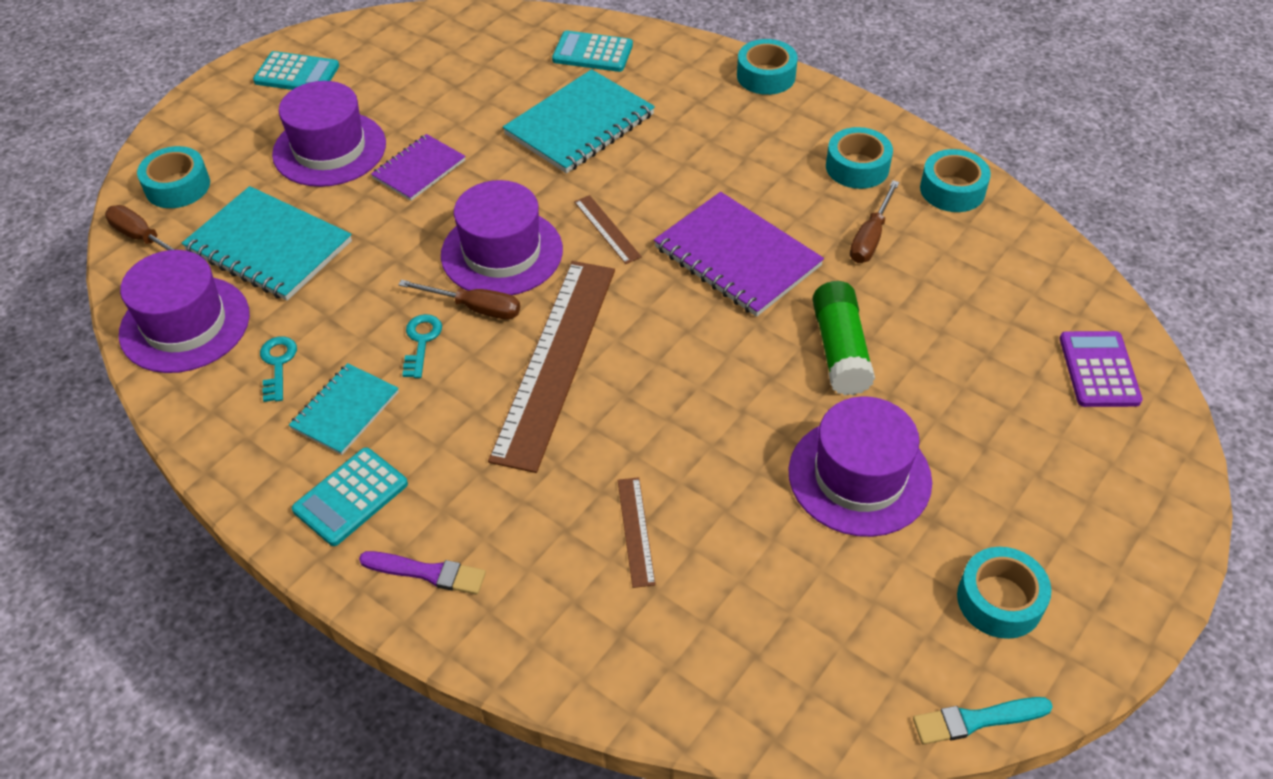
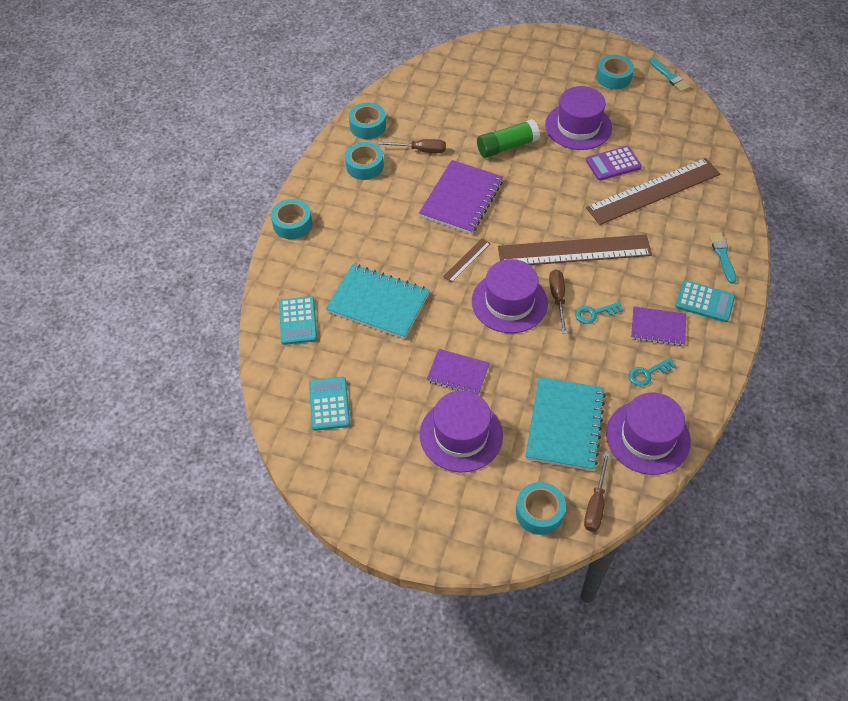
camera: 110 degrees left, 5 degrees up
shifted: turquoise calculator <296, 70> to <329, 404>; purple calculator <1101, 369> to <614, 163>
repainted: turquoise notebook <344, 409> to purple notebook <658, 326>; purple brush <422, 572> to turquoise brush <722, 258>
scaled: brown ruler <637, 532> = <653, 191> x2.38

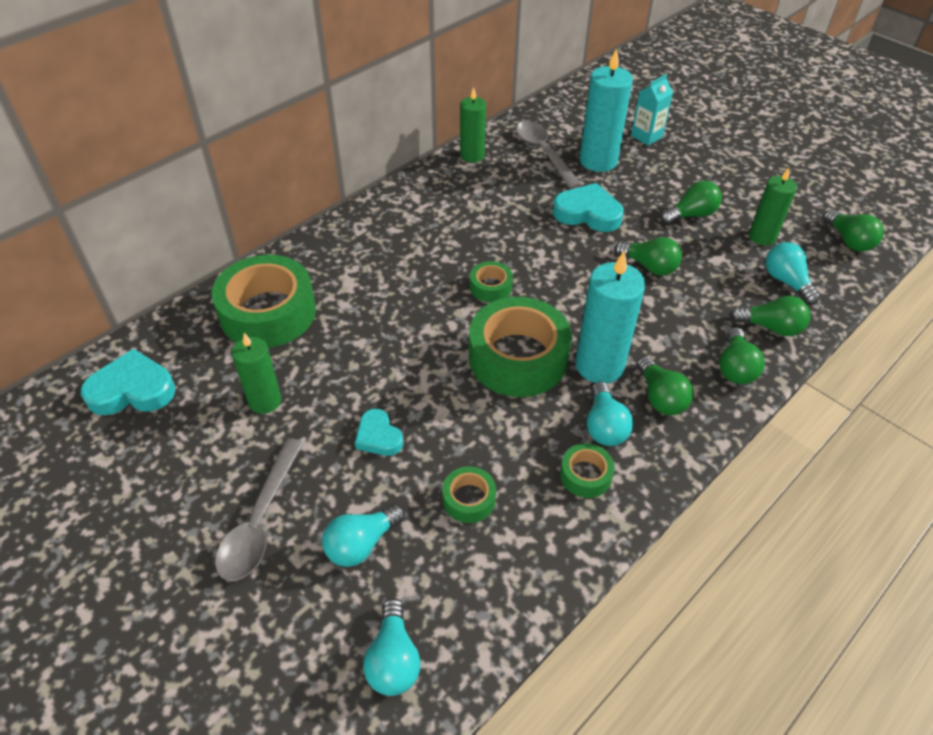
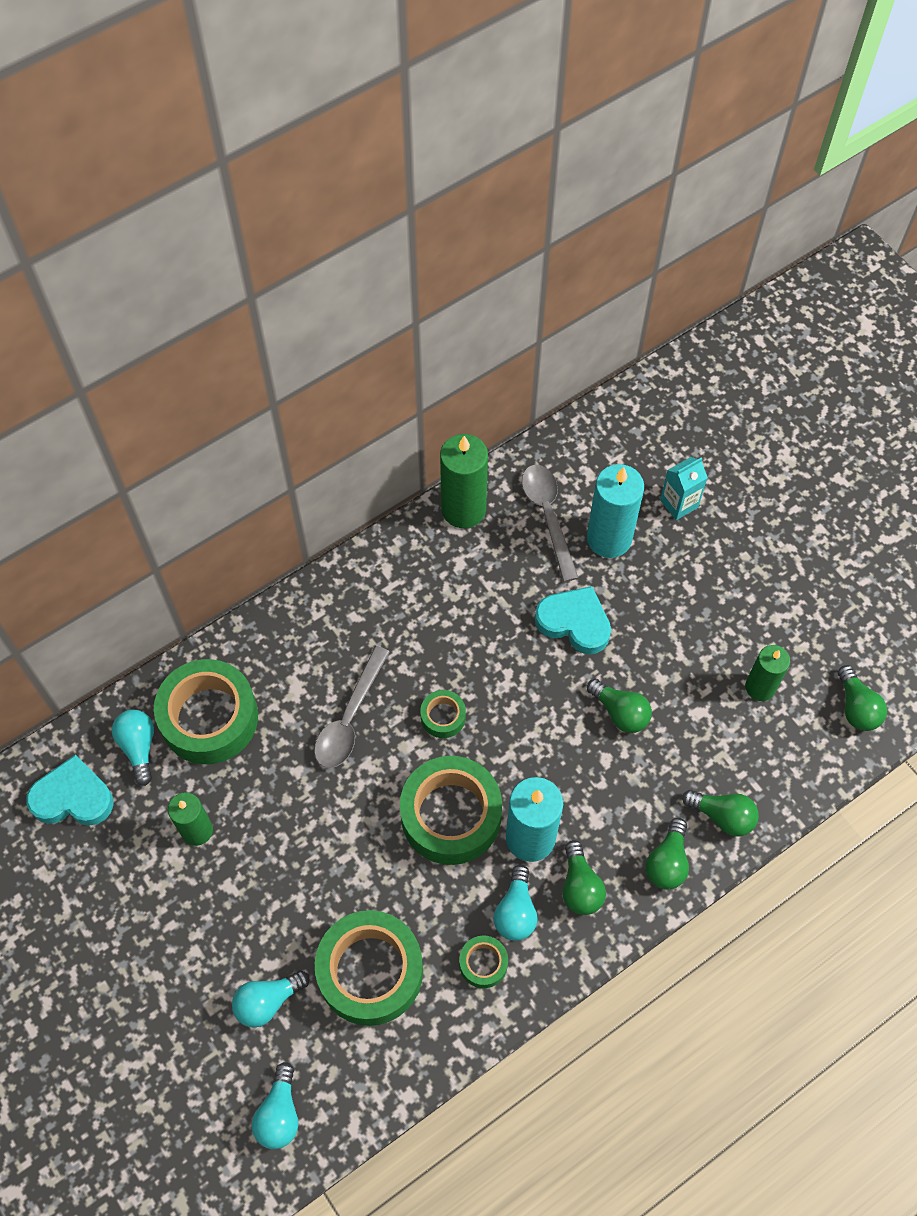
camera: 10 degrees right, 15 degrees up
gone: turquoise heart <379, 432>; green light bulb <691, 202>
shifted: grey spoon <259, 509> to <352, 707>; turquoise light bulb <792, 273> to <133, 747>
scaled: green tape <469, 494> = <369, 968> x2.16; green candle <473, 125> = <464, 481> x1.56

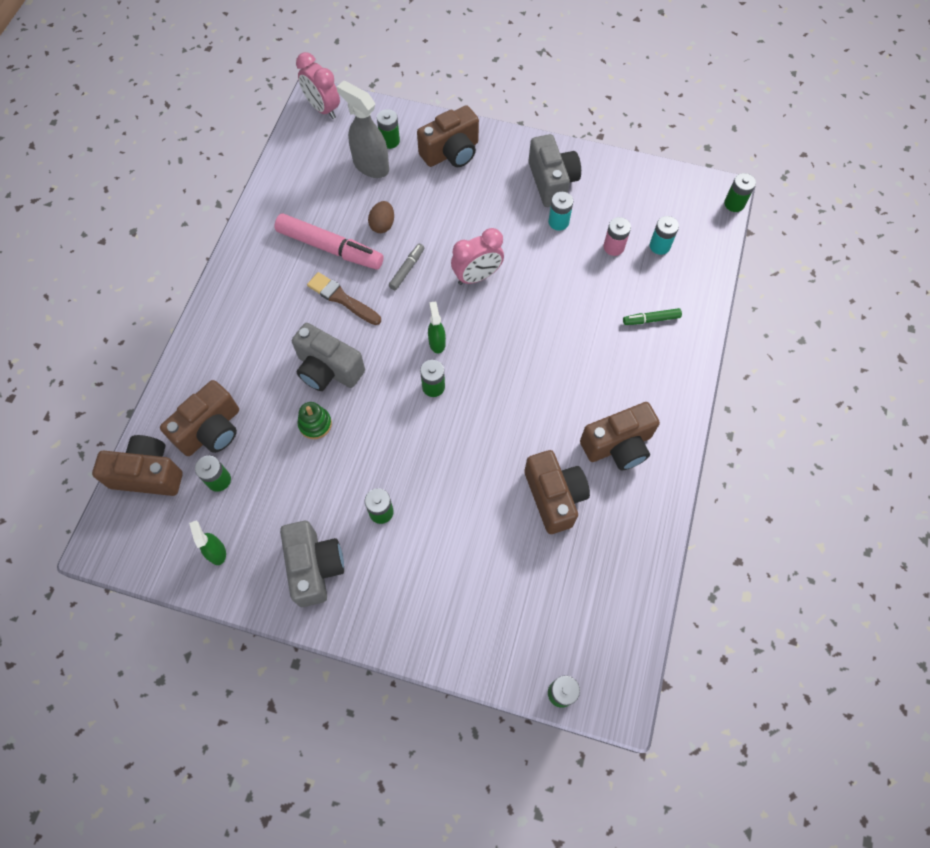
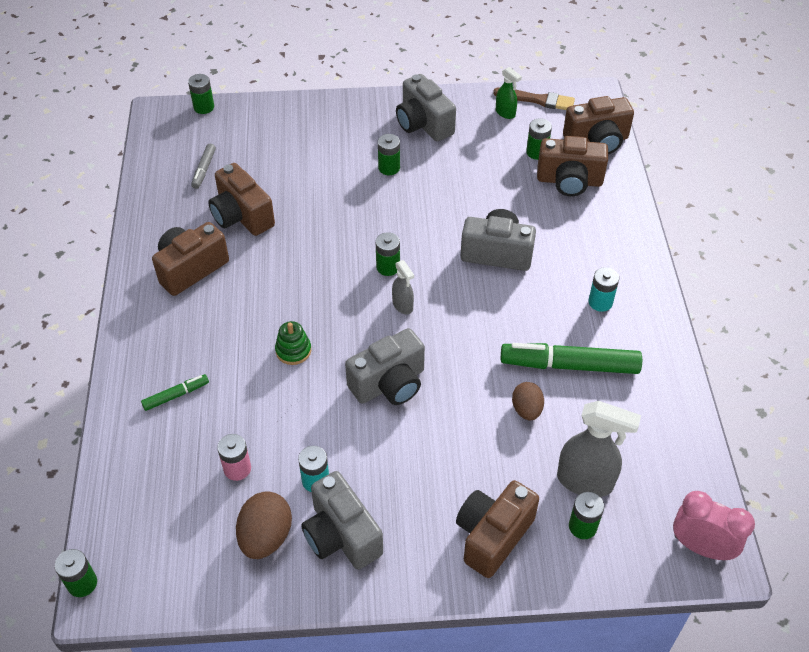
camera: 160 degrees right, 15 degrees down
new: brown egg <264, 525>
shifted: green stacking toy <314, 420> to <293, 343>; brown brush <344, 298> to <534, 98>; grey marker <406, 267> to <203, 166>; turquoise battery <664, 235> to <604, 289>
swapped: pink clock <477, 256> to grey camera <385, 366>
repainted: pink marker <329, 241> to green marker <571, 358>; green spray bottle <437, 327> to grey spray bottle <403, 287>
rotated: brown camera <199, 418> = <572, 166> 105 degrees counterclockwise

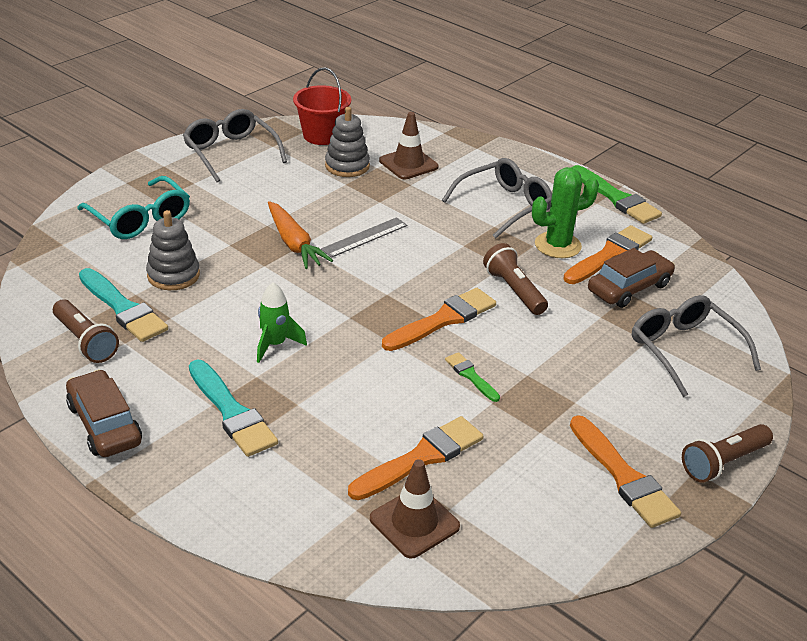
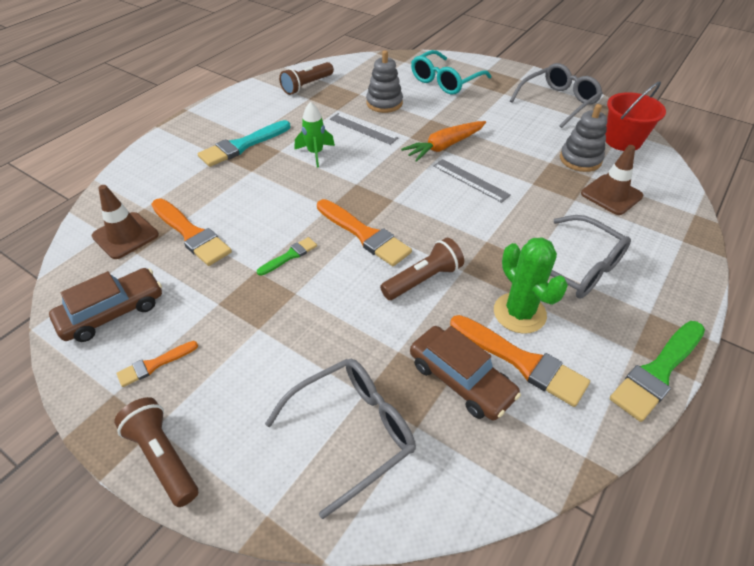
camera: 85 degrees right, 10 degrees up
gone: turquoise brush <123, 305>
new: grey ruler <364, 129>
shifted: brown car <104, 413> to <105, 305>
scaled: orange brush <625, 471> = <157, 364> x0.54

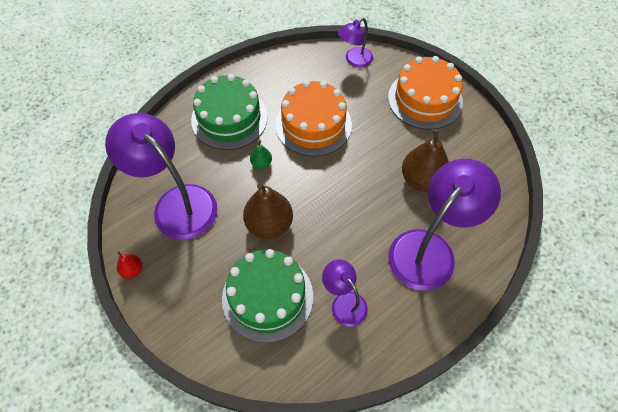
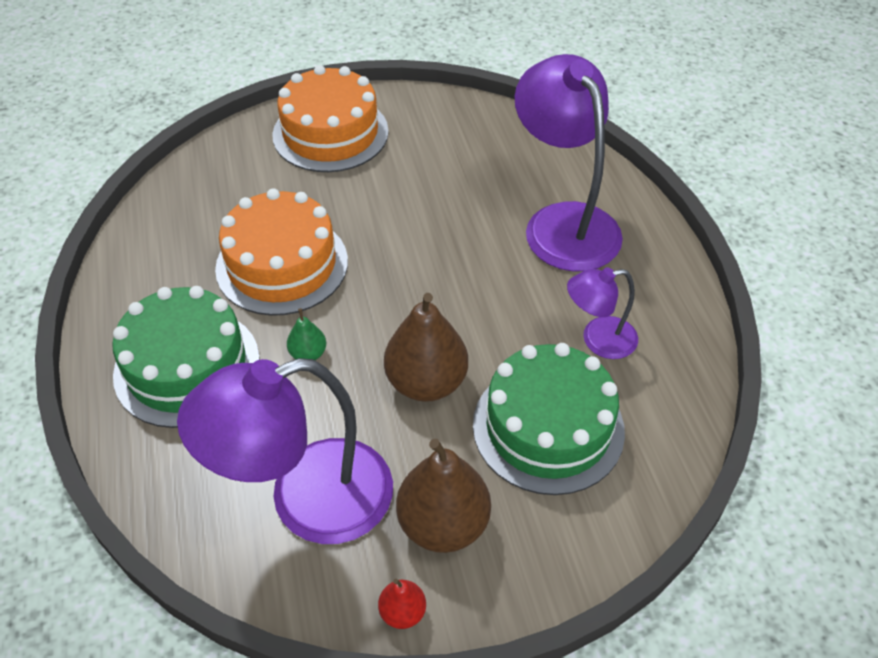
camera: 65 degrees left, 10 degrees down
gone: purple lamp <355, 43>
shifted: brown pear <425, 160> to <443, 496>

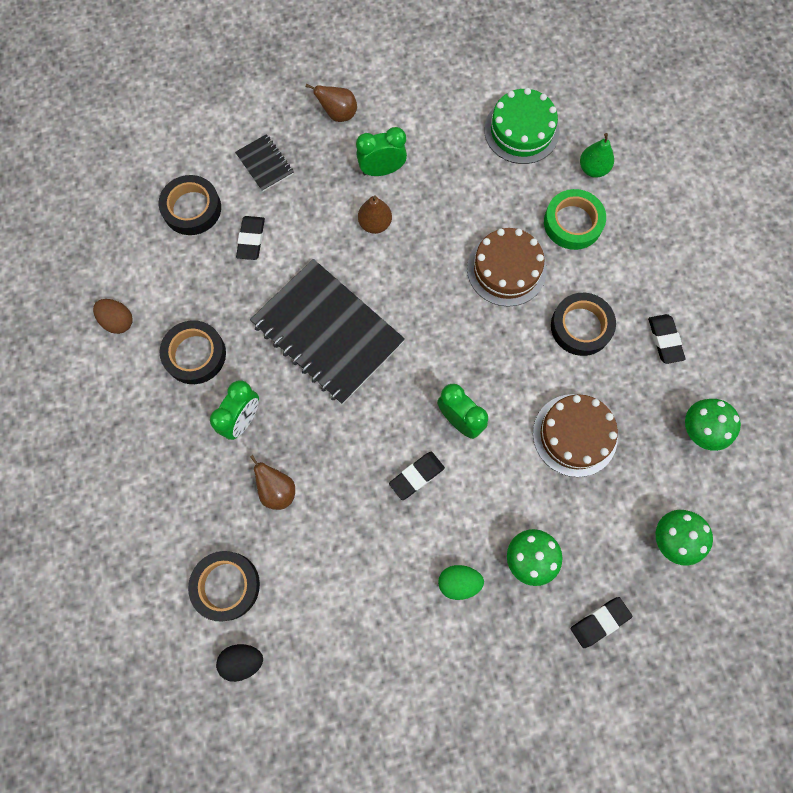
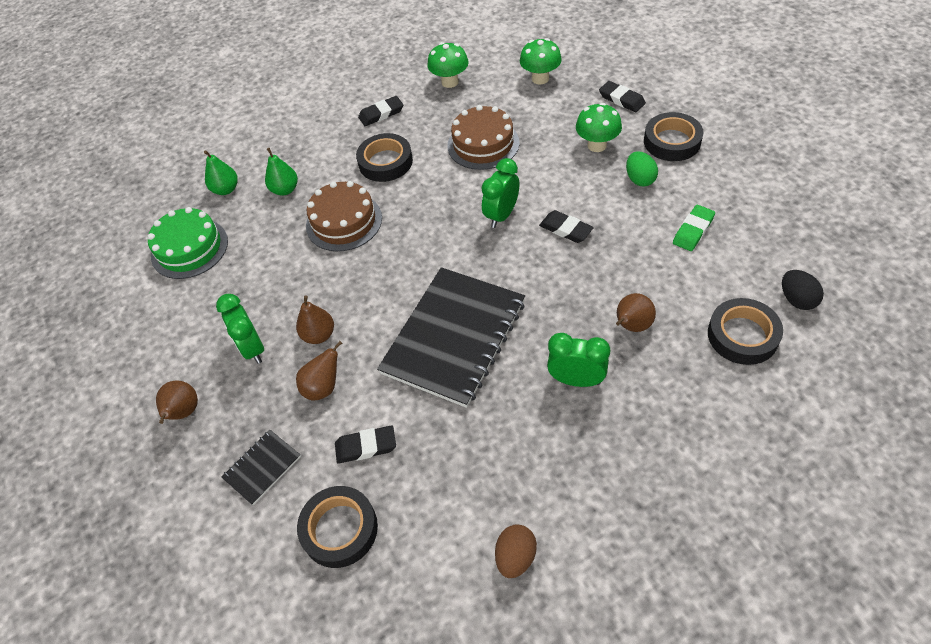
camera: 100 degrees left, 20 degrees down
new: brown pear <319, 371>; green eraser <694, 228>
shifted: black tape <193, 352> to <673, 136>
swapped: green tape <575, 219> to green pear <281, 172>

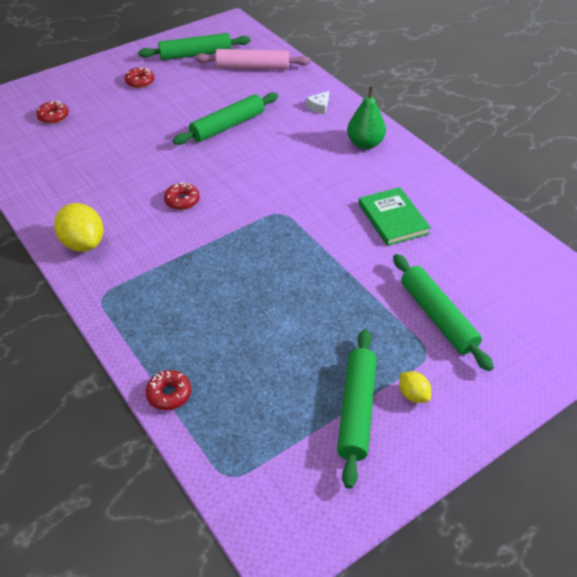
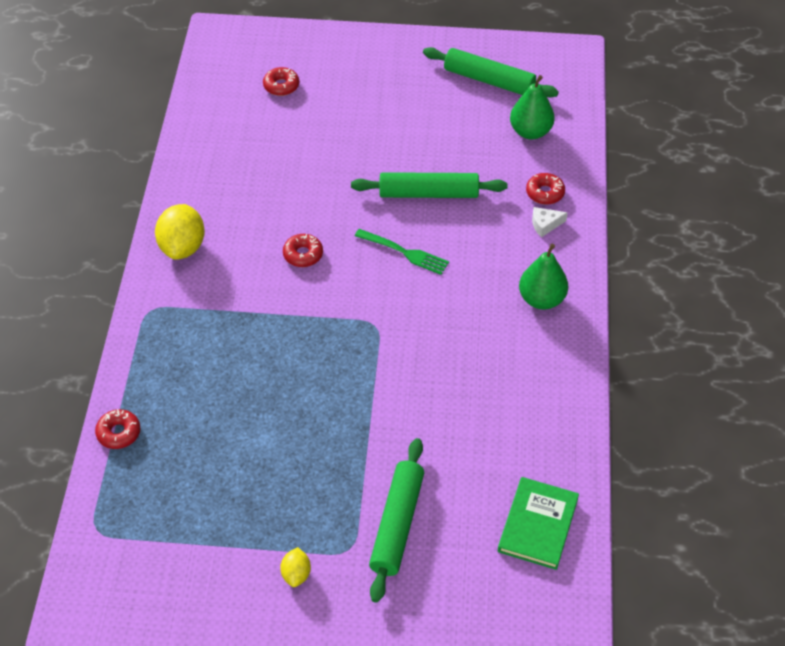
camera: 40 degrees right, 5 degrees up
gone: green rolling pin <357, 409>
new: green fork <402, 252>
shifted: red donut <140, 77> to <545, 189>; green book <394, 216> to <538, 523>
swapped: pink rolling pin <252, 59> to green pear <532, 107>

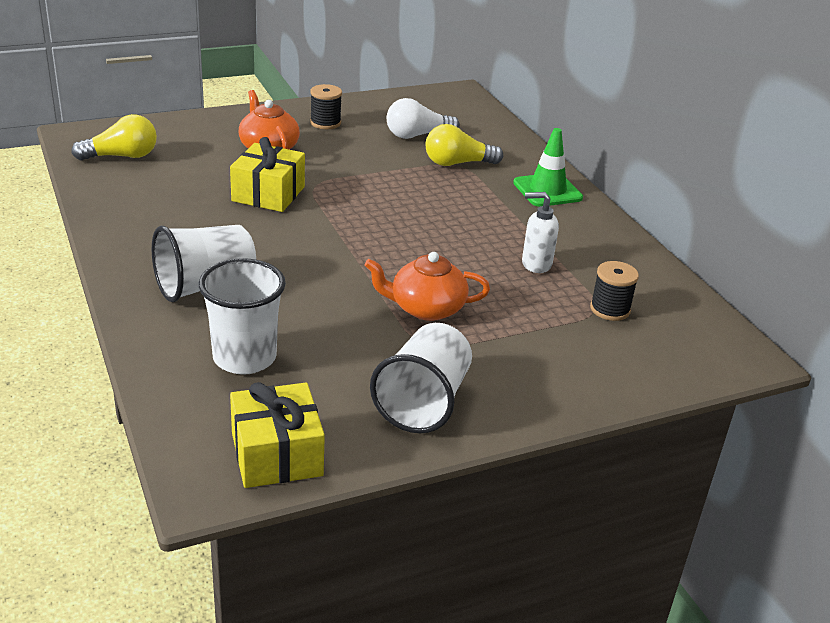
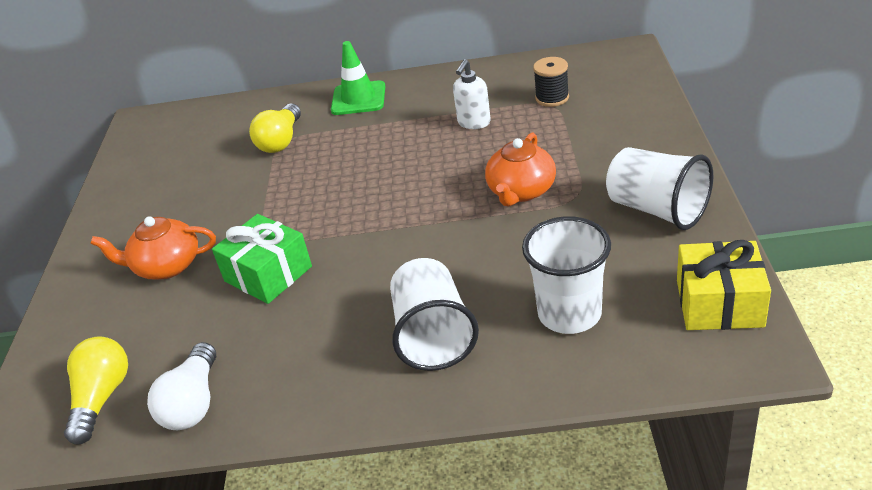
camera: 60 degrees left, 5 degrees up
gone: black spool <326, 106>
shifted: white light bulb <423, 118> to <181, 386>
repainted: yellow gift <267, 174> to green gift <262, 259>

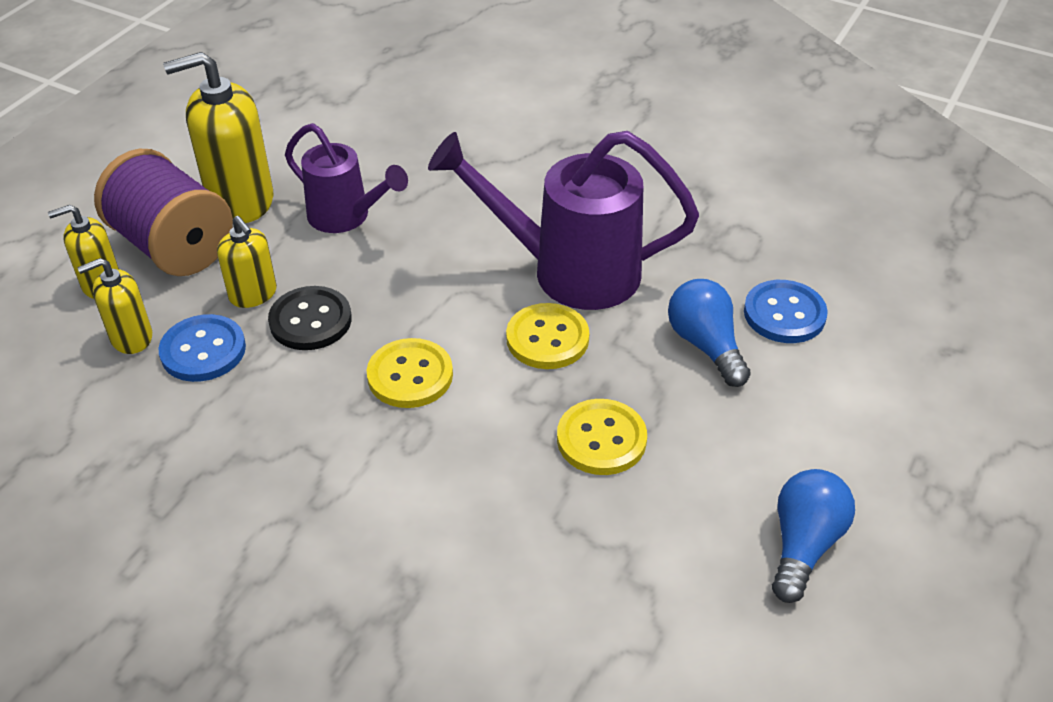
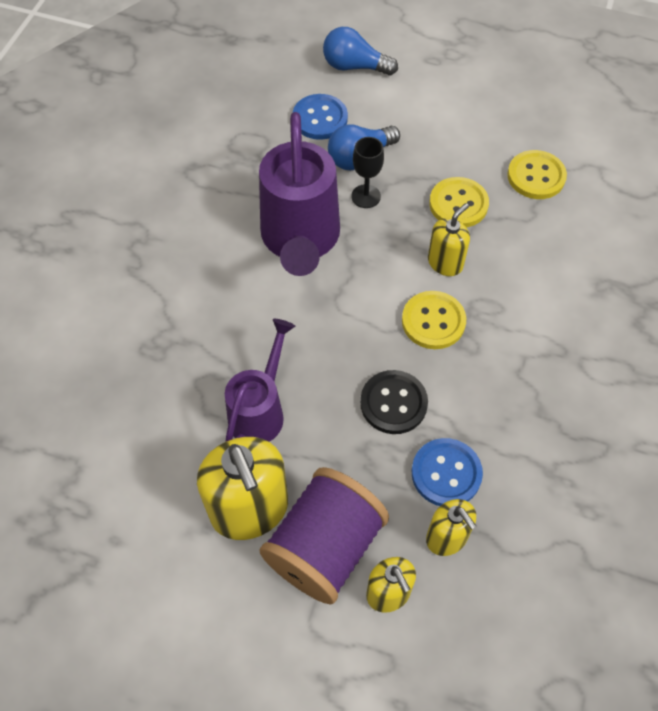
camera: 100 degrees left, 15 degrees up
new: black goblet <367, 172>
shifted: yellow soap dispenser <247, 262> to <449, 239>; yellow button <548, 336> to <537, 174>; blue light bulb <813, 536> to <360, 51>

